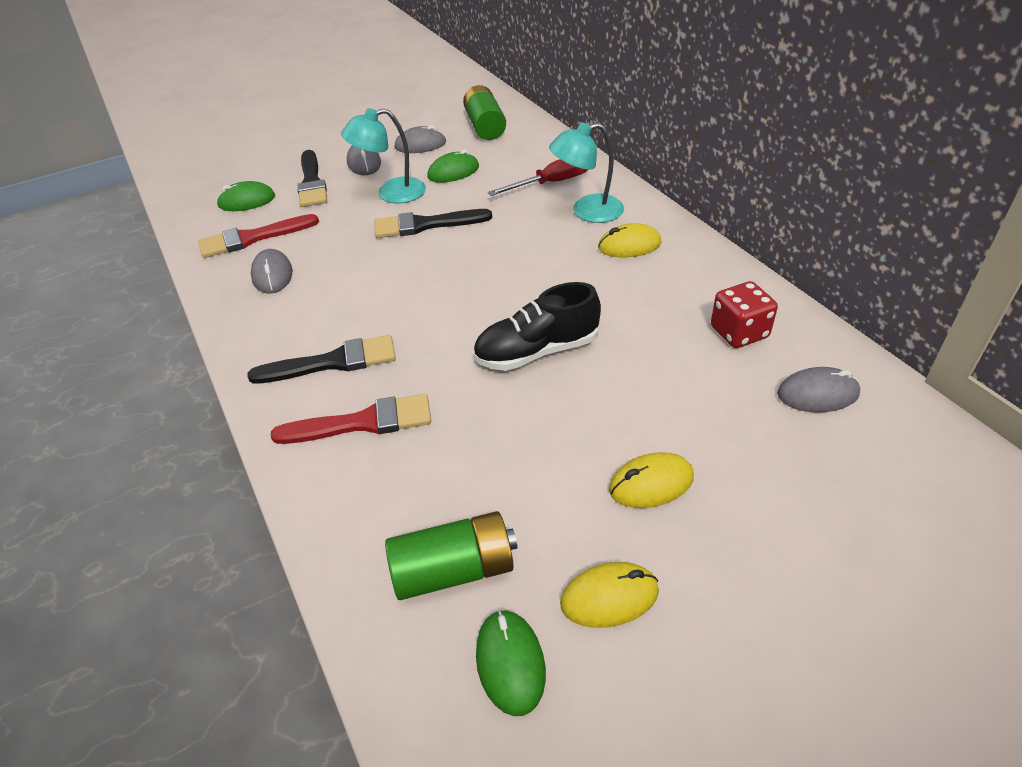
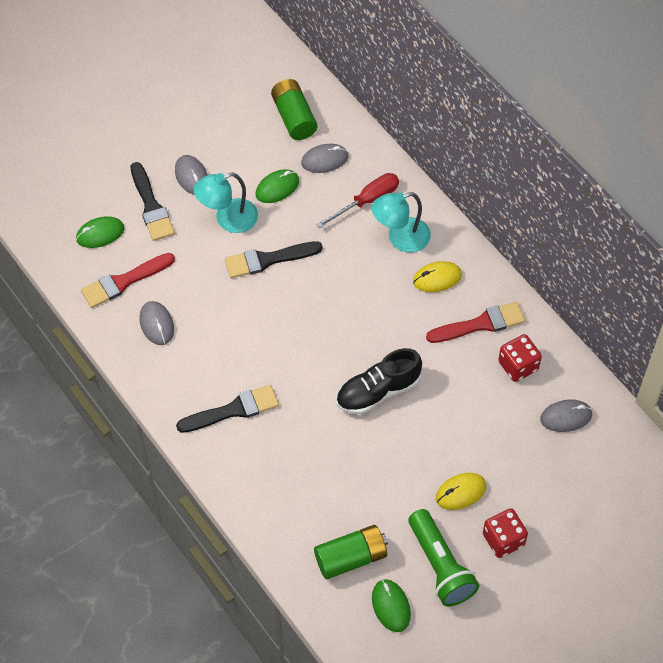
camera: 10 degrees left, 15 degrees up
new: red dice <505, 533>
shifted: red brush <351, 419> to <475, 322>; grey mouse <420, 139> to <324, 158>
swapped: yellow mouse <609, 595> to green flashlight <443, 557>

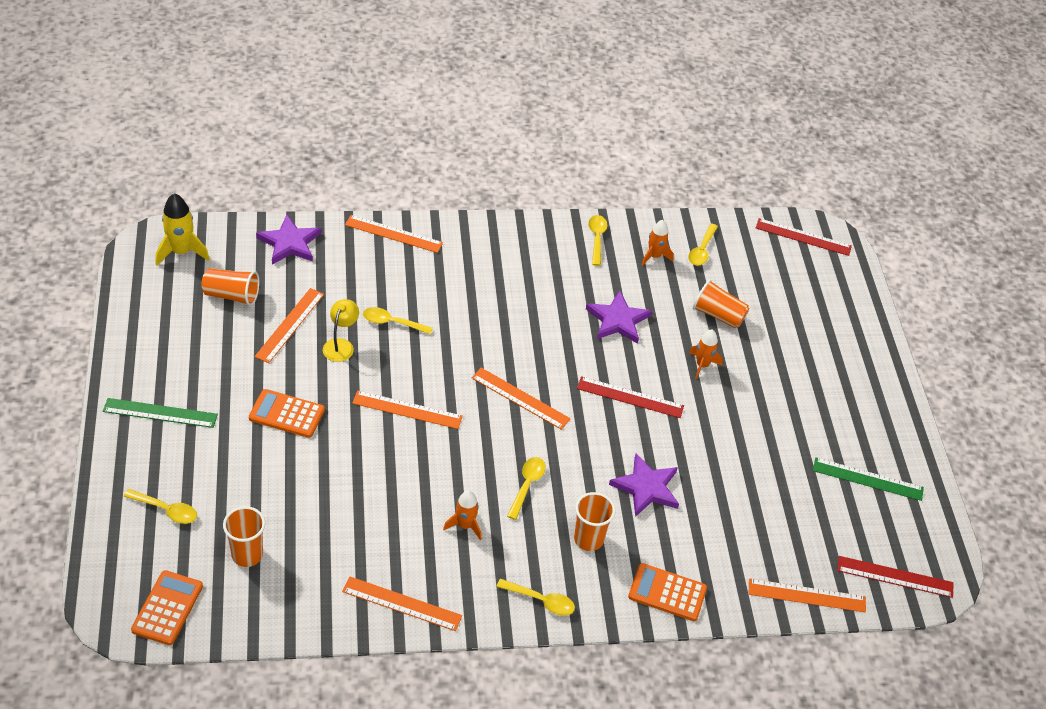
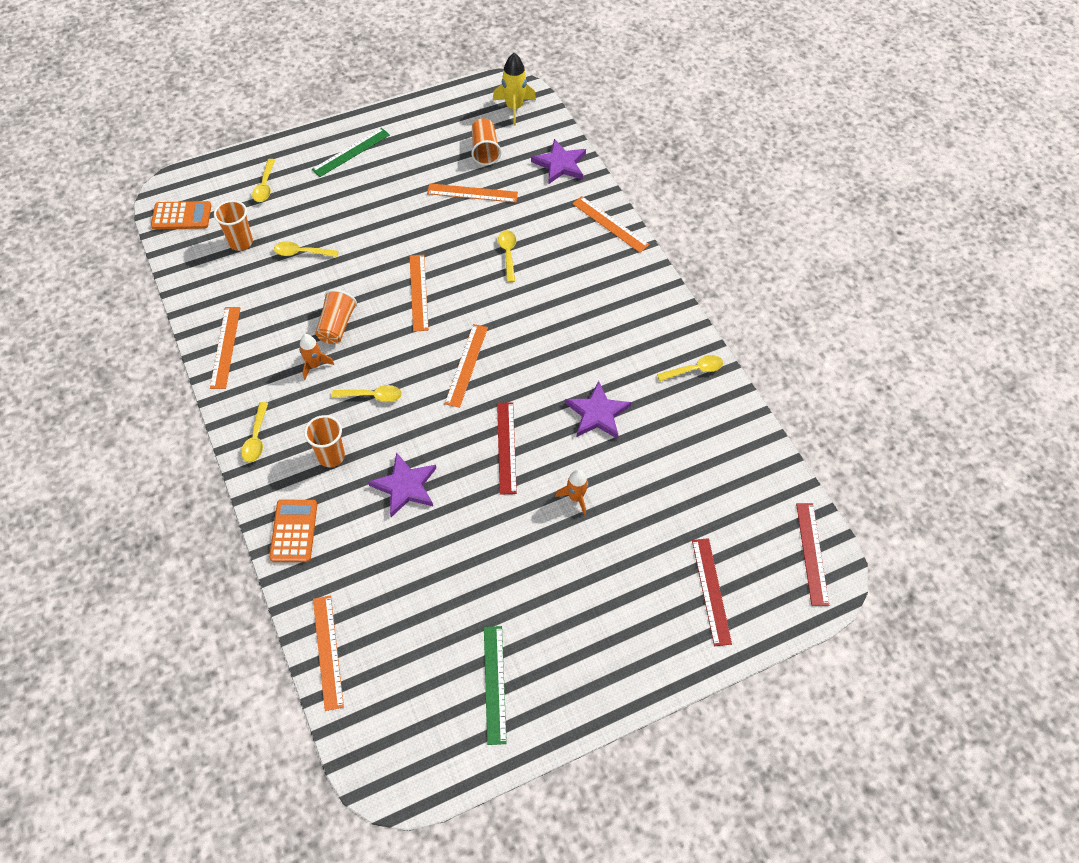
camera: 75 degrees right, 10 degrees up
gone: orange calculator <287, 413>; yellow lamp <341, 330>; orange rocket <658, 243>
shifted: yellow spoon <703, 245> to <306, 249>; orange cup <721, 303> to <336, 316>; red ruler <895, 577> to <712, 592>
rotated: green ruler <160, 413> = <351, 152> 60 degrees clockwise; orange ruler <394, 234> = <610, 224> 45 degrees counterclockwise

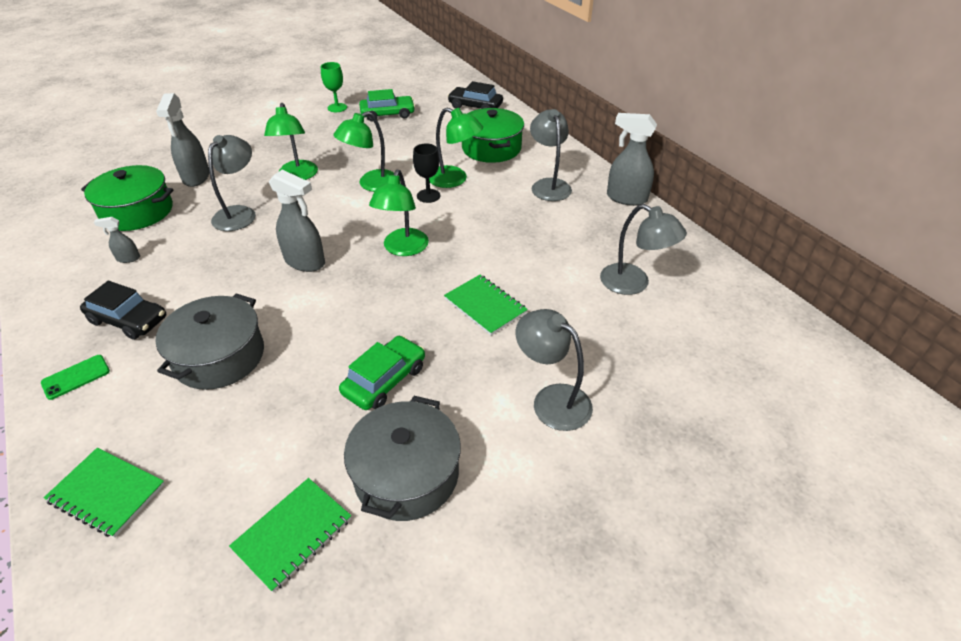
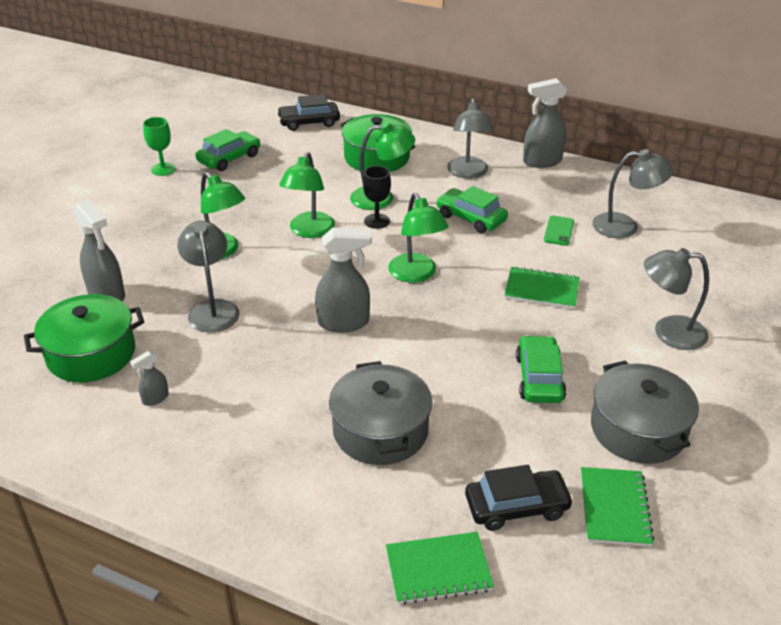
camera: 35 degrees left, 5 degrees down
new: green car <472, 209>
shifted: green phone <75, 377> to <559, 231>; black car <123, 310> to <519, 498>
rotated: grey lamp <551, 155> = <470, 138> 135 degrees counterclockwise

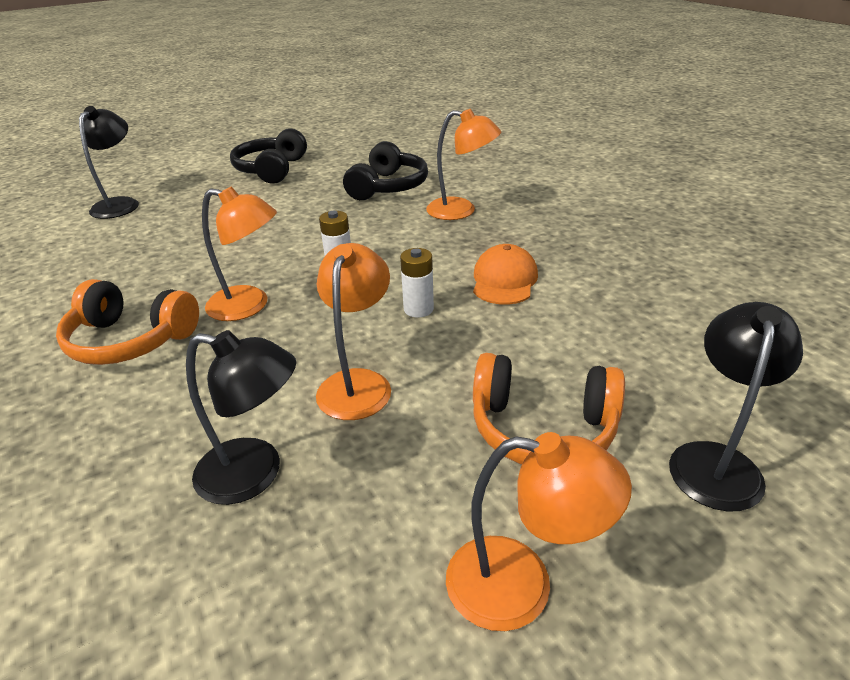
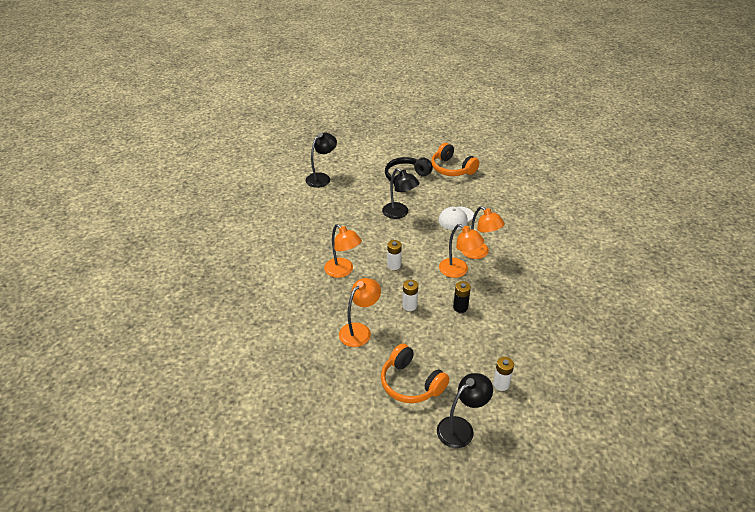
camera: 30 degrees right, 5 degrees up
new: white battery <503, 374>
shifted: orange headphones <127, 322> to <455, 159>; black lamp <241, 417> to <401, 193>; orange lamp <539, 531> to <461, 251>
swapped: black headphones <385, 170> to white cap <456, 218>; orange cap <505, 274> to black battery <462, 297>

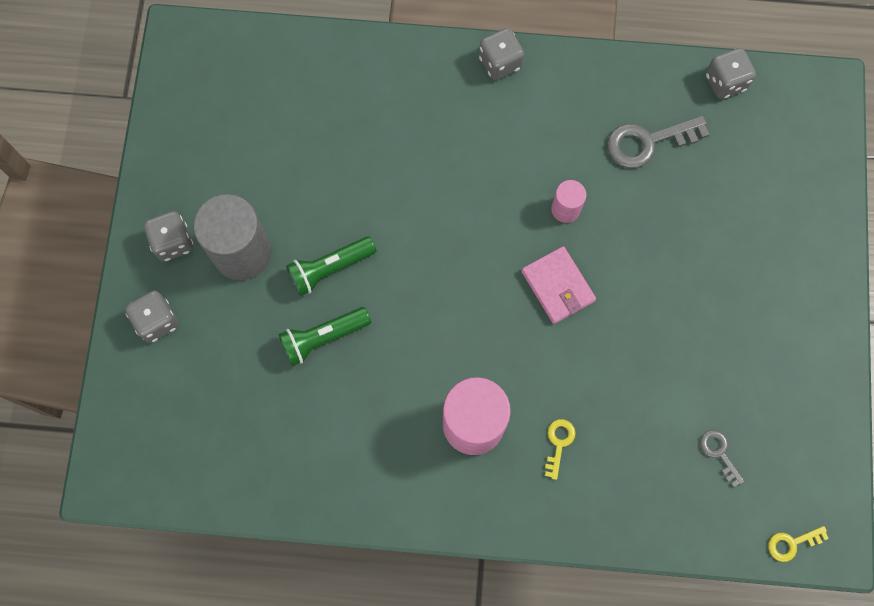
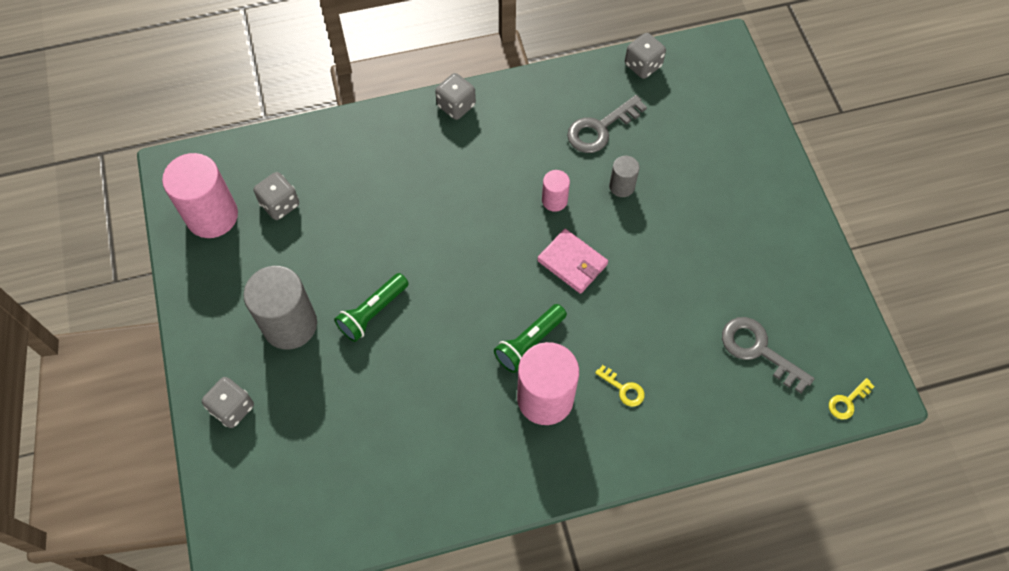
camera: 20 degrees left, 10 degrees down
new: pink cylinder <200, 195>; grey cylinder <624, 176>
shifted: grey dice <168, 236> to <276, 196>; green flashlight <325, 336> to <530, 338>
rotated: yellow key <560, 449> = <620, 386> 135 degrees clockwise
scaled: grey key <722, 458> = <768, 355> x1.85

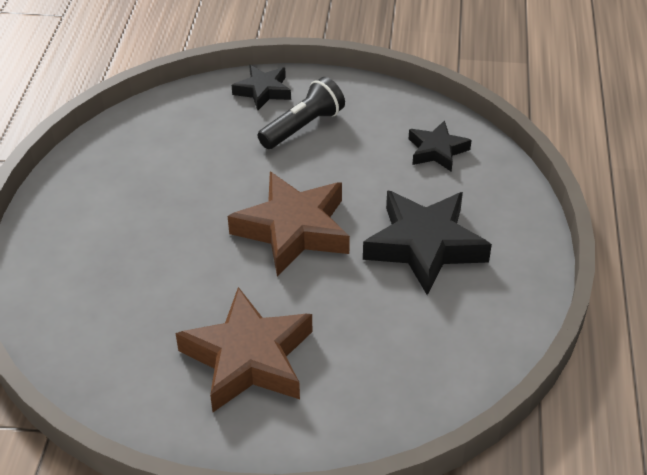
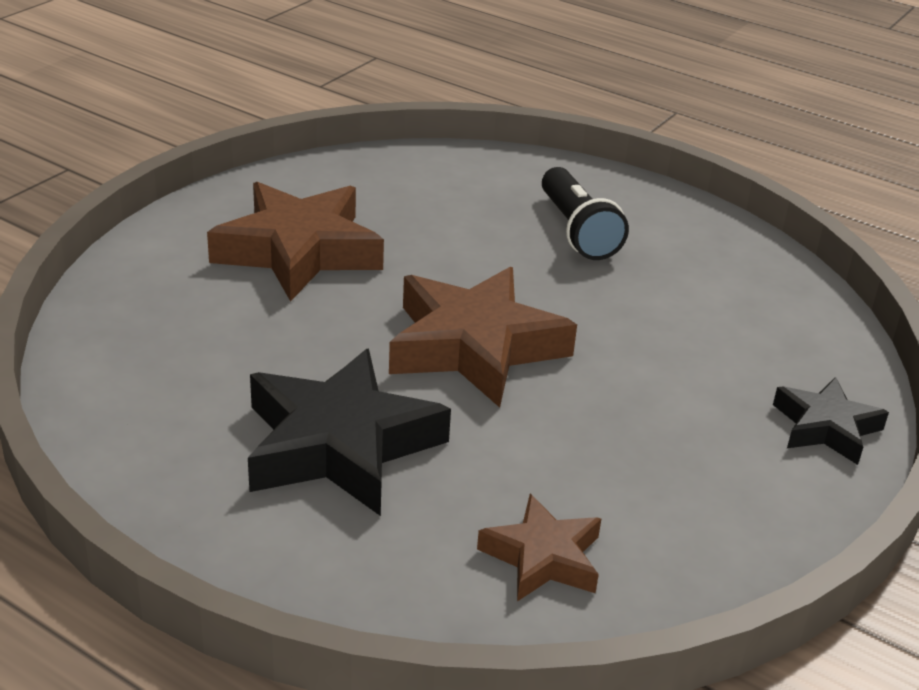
camera: 115 degrees right, 10 degrees down
shifted: black flashlight <301, 113> to <585, 213>
repainted: black star <440, 146> to brown star <539, 548>

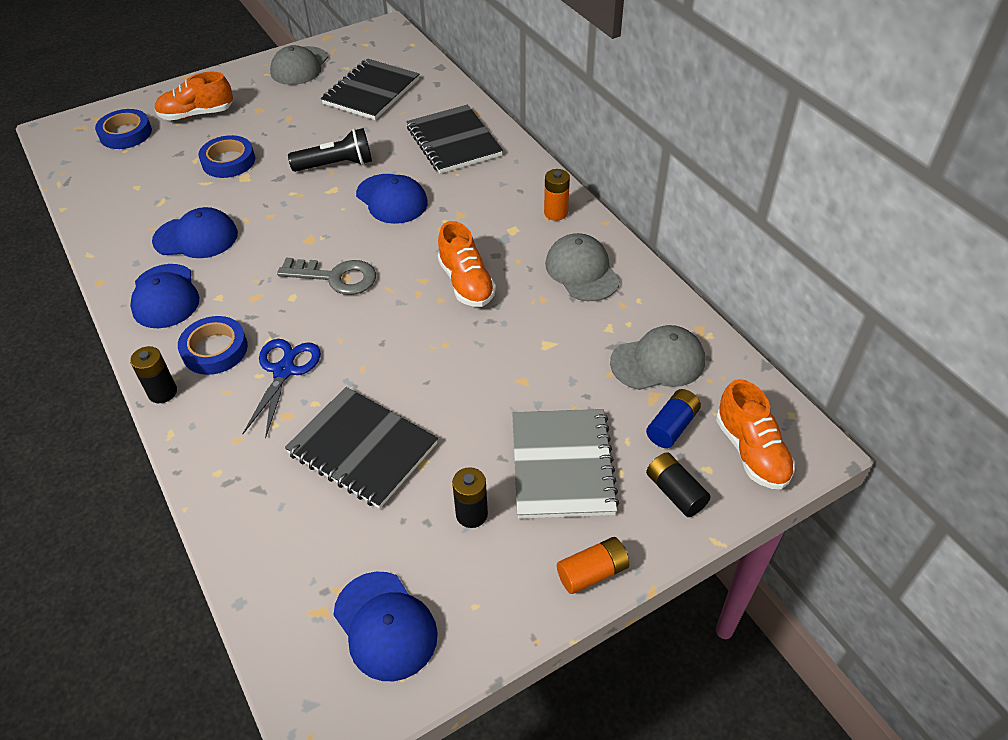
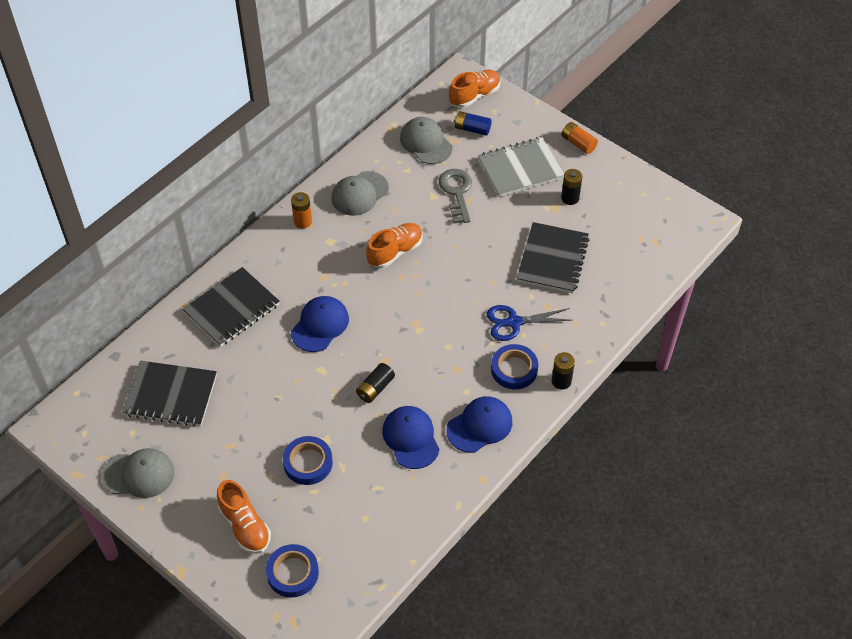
camera: 110 degrees left, 5 degrees up
gone: black flashlight <330, 150>; blue cap <385, 626>
shifted: grey key <326, 276> to <455, 196>; black battery <678, 484> to <375, 383>

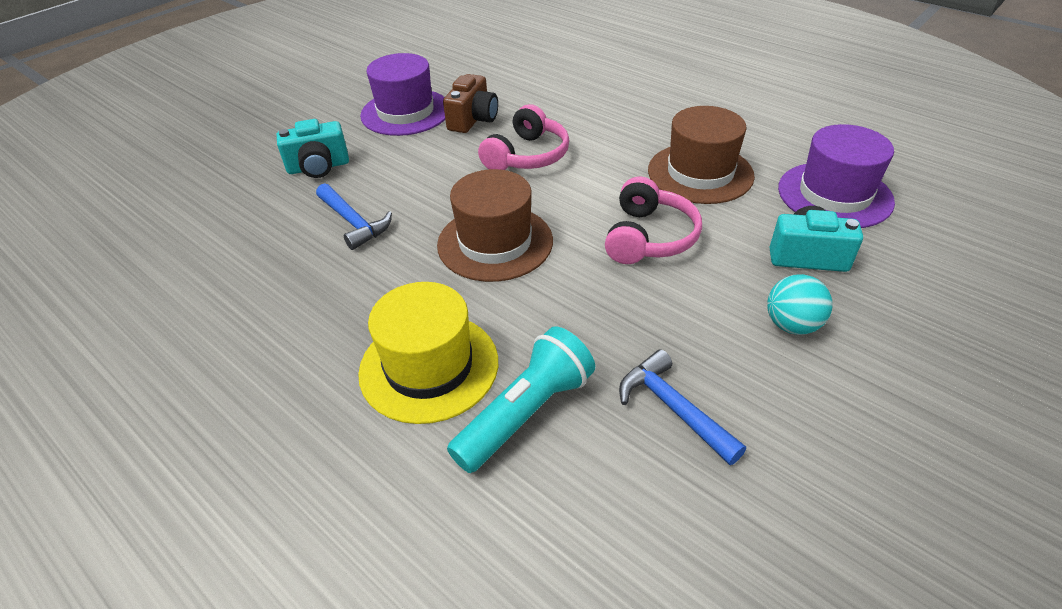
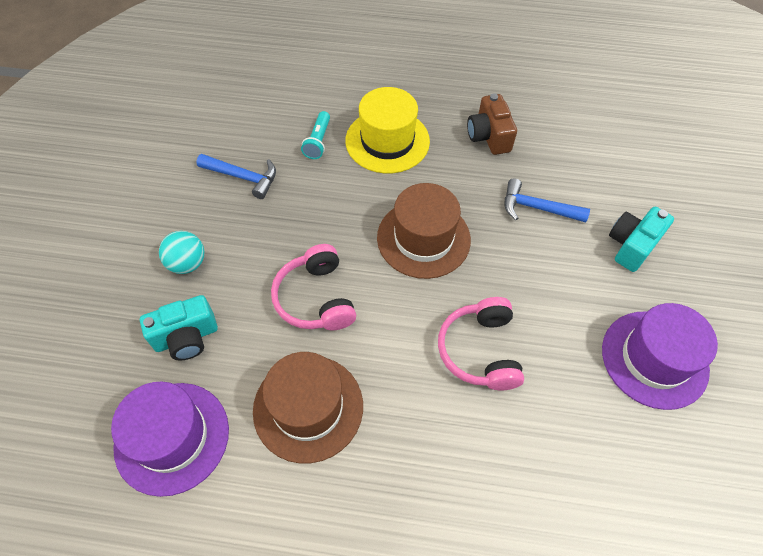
camera: 145 degrees right, 15 degrees up
shifted: brown camera <470, 103> to <492, 124>
scaled: turquoise flashlight <521, 399> = <315, 135> x0.60

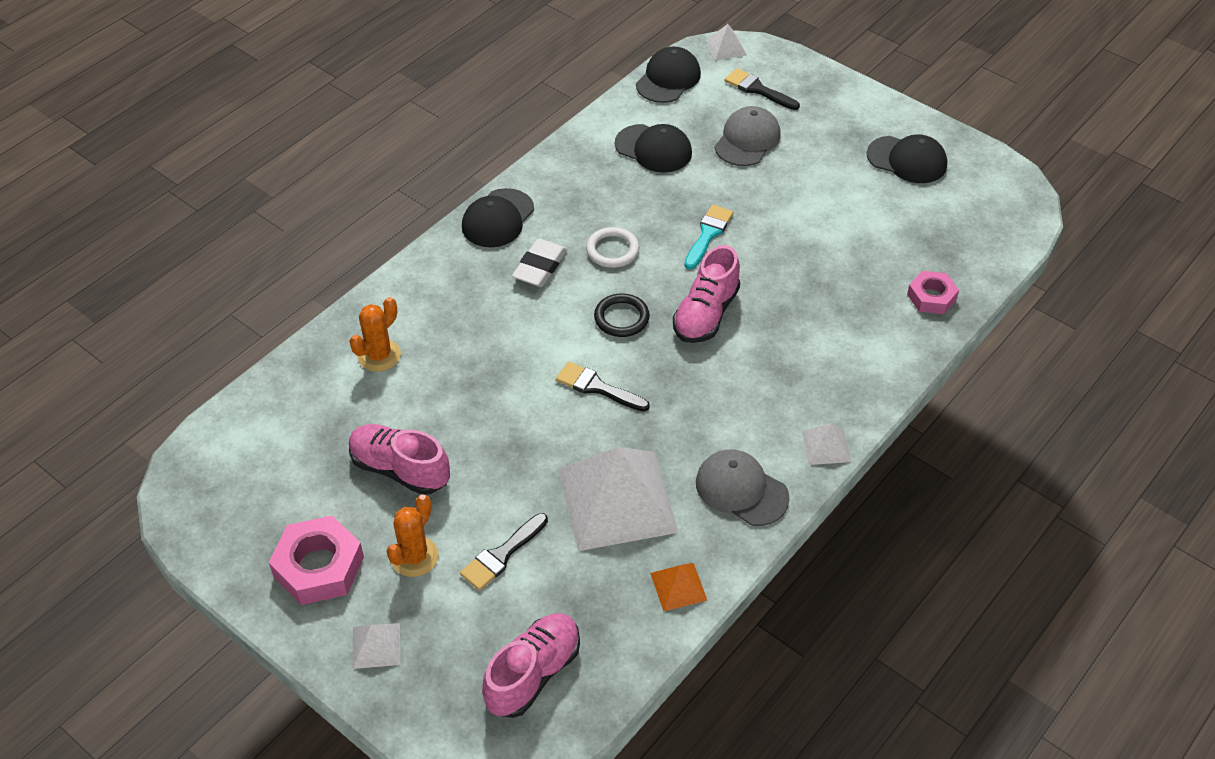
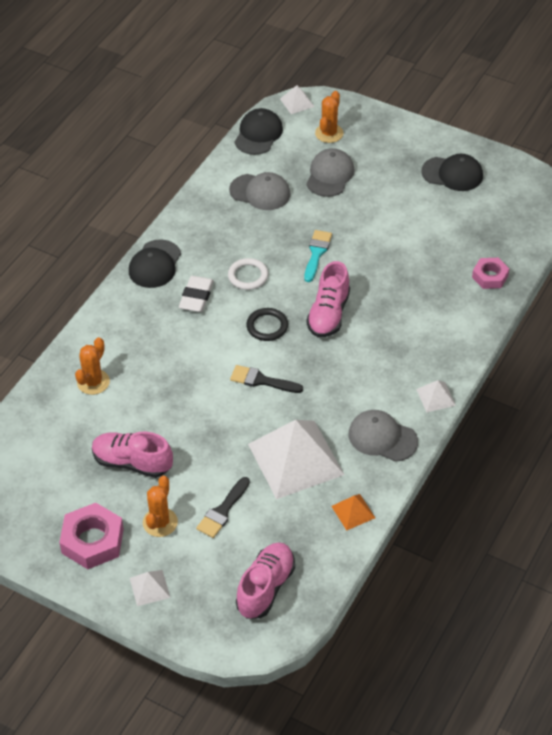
camera: 10 degrees left, 0 degrees up
swapped: black brush <762, 89> to orange cactus <329, 117>
repainted: black cap <653, 148> to grey cap <260, 191>

